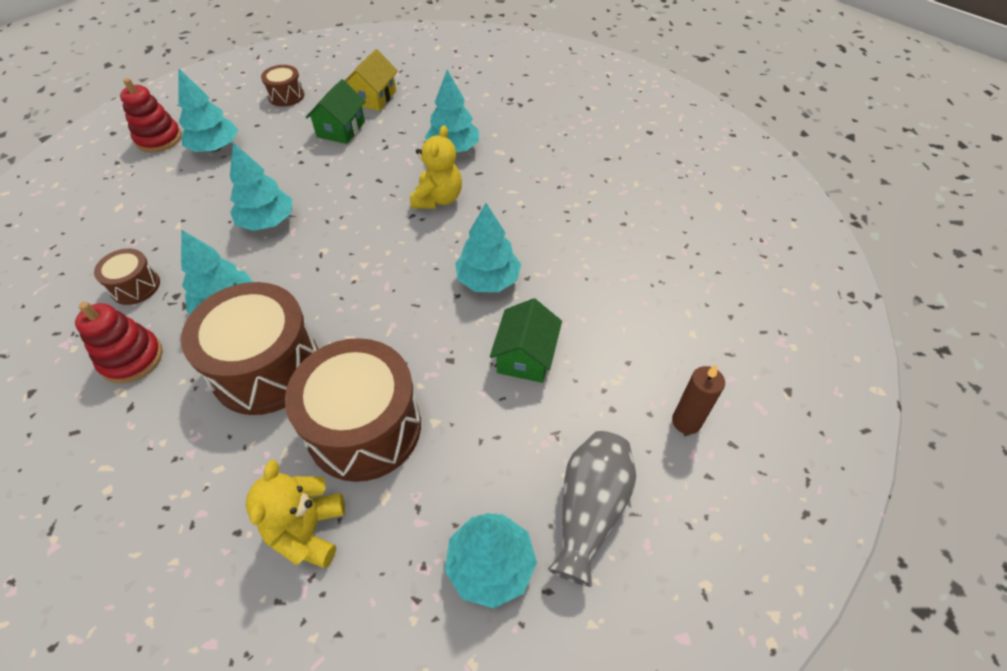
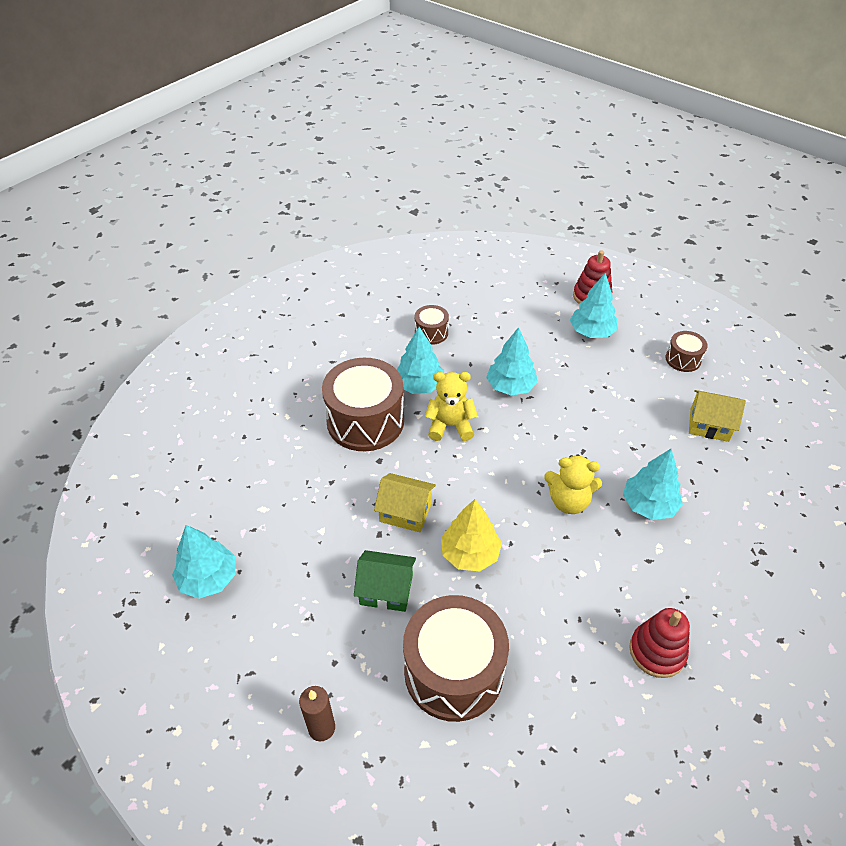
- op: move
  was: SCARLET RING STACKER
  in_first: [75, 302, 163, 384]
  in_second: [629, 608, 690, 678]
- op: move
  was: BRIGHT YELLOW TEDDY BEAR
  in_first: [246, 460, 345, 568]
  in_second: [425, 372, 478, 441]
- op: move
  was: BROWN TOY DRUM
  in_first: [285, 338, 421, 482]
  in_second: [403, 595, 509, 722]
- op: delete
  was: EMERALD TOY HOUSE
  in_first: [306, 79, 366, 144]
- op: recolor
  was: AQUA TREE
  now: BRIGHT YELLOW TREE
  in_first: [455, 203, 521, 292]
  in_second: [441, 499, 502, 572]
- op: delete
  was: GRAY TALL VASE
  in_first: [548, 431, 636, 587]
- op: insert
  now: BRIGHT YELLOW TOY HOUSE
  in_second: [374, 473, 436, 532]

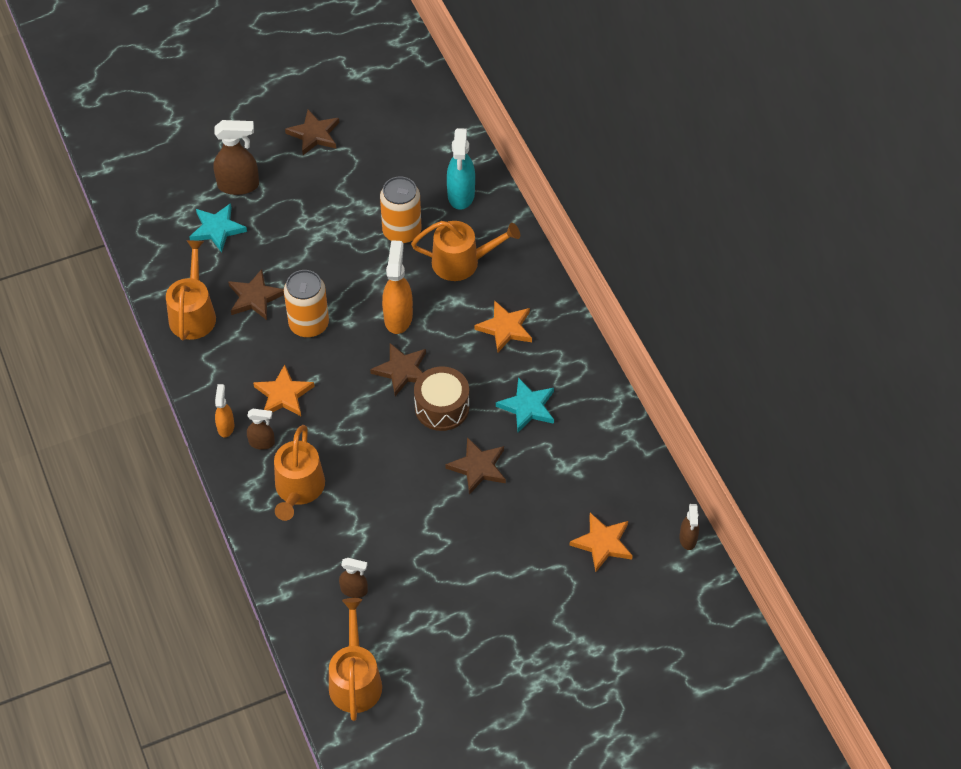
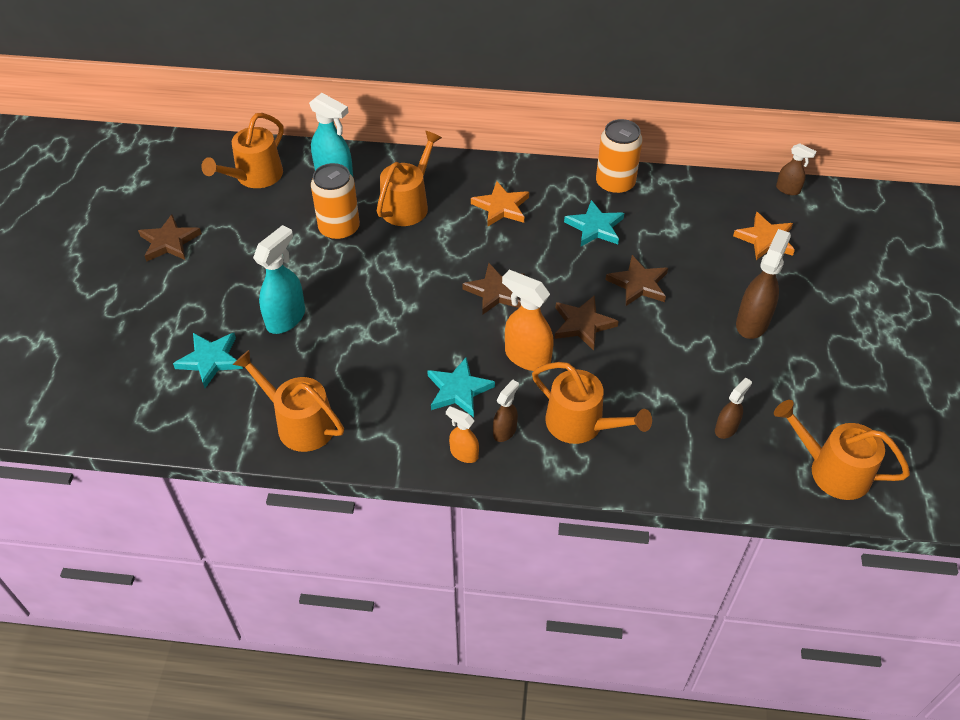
- op: move
  was: BROWN SPRAY BOTTLE
  in_first: [213, 120, 259, 195]
  in_second: [736, 229, 791, 339]
- op: move
  was: BROWN STAR
  in_first: [228, 269, 284, 320]
  in_second: [555, 296, 619, 351]
- op: recolor
  was: ORANGE STAR
  now: AQUA STAR
  in_first: [253, 364, 315, 416]
  in_second: [427, 357, 495, 417]
- op: move
  was: ORANGE SODA CAN
  in_first: [284, 270, 329, 338]
  in_second: [596, 119, 643, 195]
- op: move
  was: ORANGE SPRAY BOTTLE
  in_first: [382, 240, 413, 334]
  in_second: [502, 270, 554, 371]
- op: delete
  was: BROWN TOY DRUM
  in_first: [414, 366, 469, 431]
- op: insert
  now: ORANGE SPRINKLING CAN
  in_second: [201, 113, 284, 188]
- op: insert
  now: AQUA SPRAY BOTTLE
  in_second: [253, 225, 305, 334]

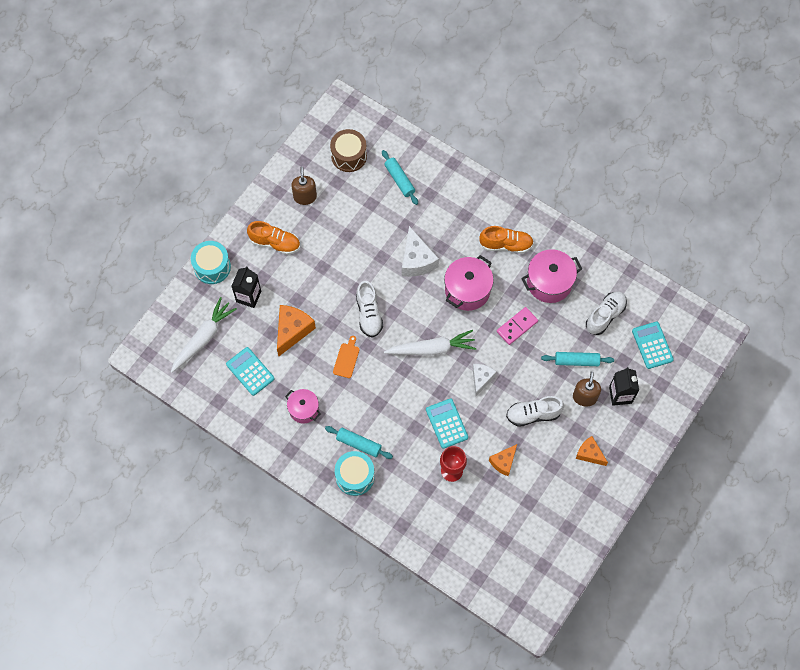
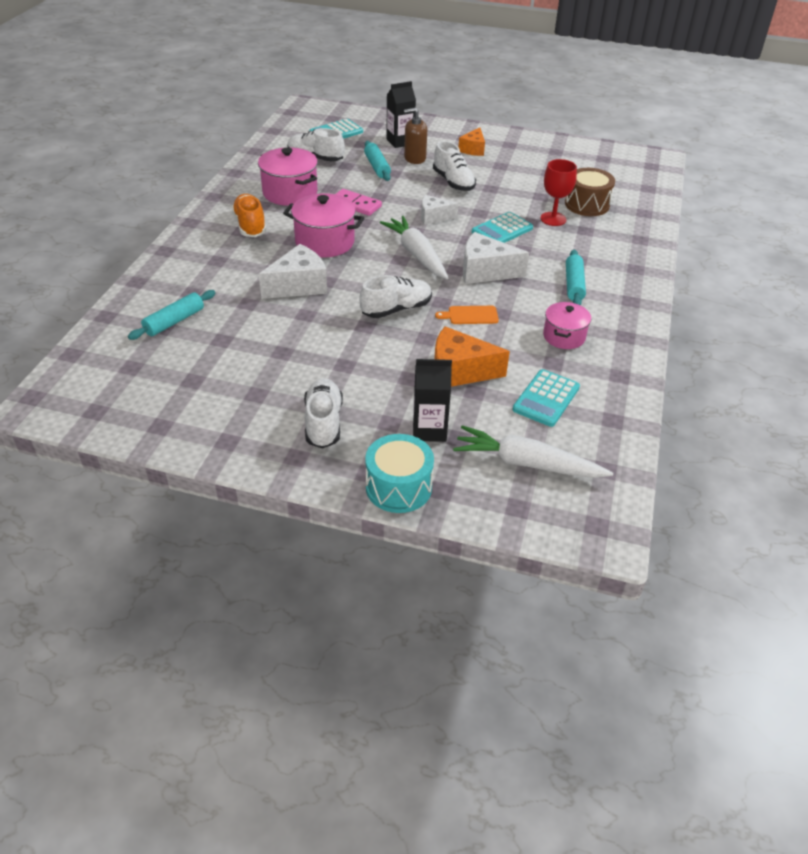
- op: recolor
  was: ORANGE SHOE
  now: SNOW-WHITE SHOE
  in_first: [247, 221, 300, 255]
  in_second: [304, 378, 343, 448]
- op: delete
  was: BROWN PUMP BOTTLE
  in_first: [291, 167, 317, 205]
- op: move
  was: BROWN TOY DRUM
  in_first: [330, 129, 367, 172]
  in_second: [565, 168, 615, 216]
- op: delete
  was: AQUA TOY DRUM
  in_first: [335, 451, 375, 496]
- op: delete
  was: ORANGE CHEESE
  in_first: [489, 444, 517, 476]
- op: insert
  now: SNOW-WHITE CHEESE
  in_second: [463, 232, 529, 284]

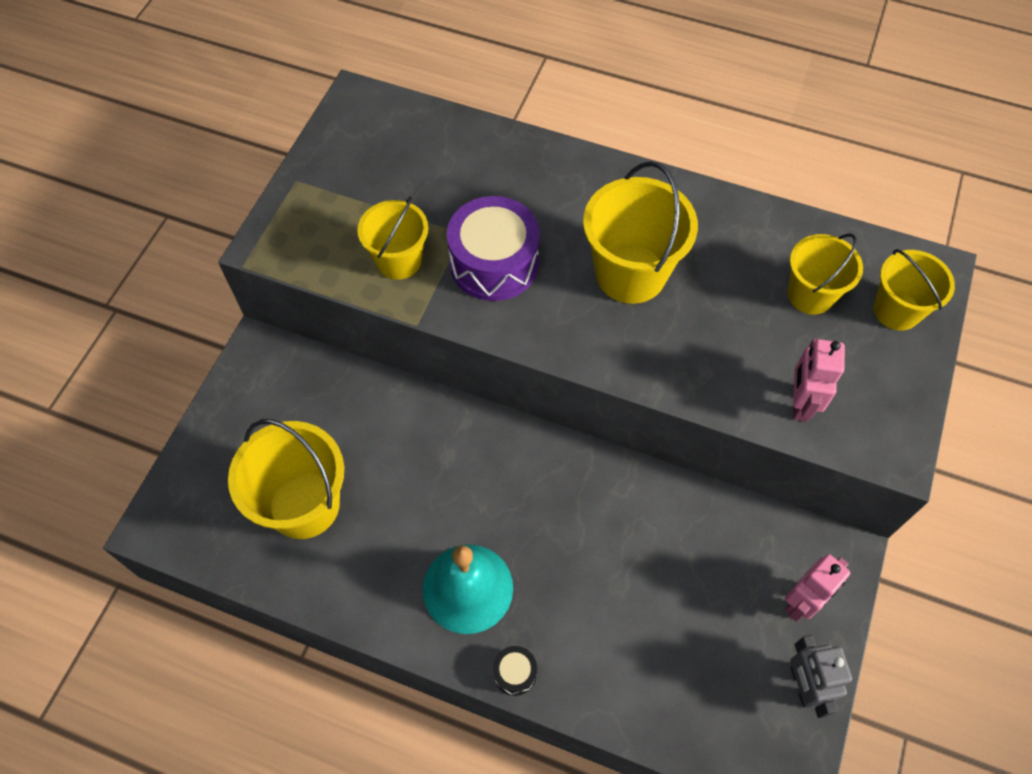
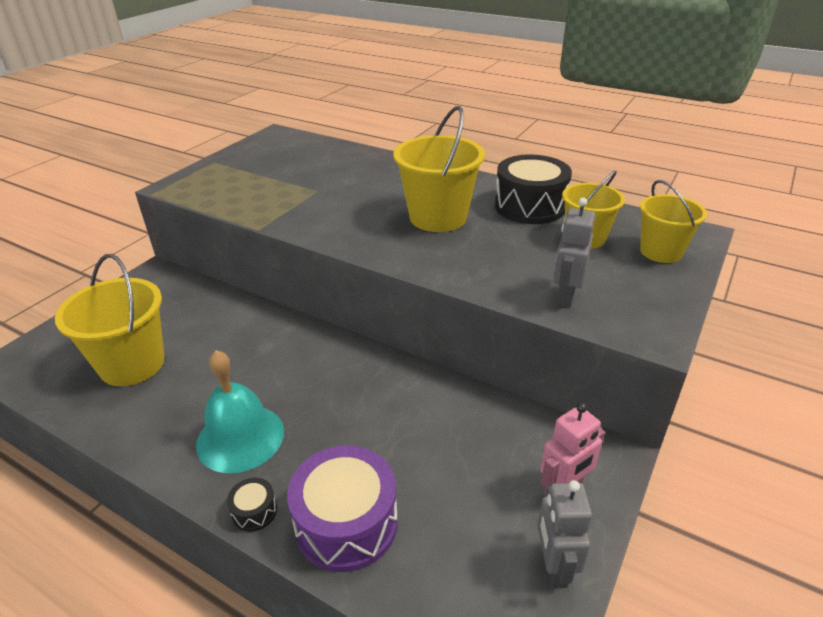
- op: delete
  was: BRIGHT YELLOW SAND BUCKET
  in_first: [357, 196, 428, 280]
- op: move
  was: VIOLET TOY DRUM
  in_first: [447, 196, 540, 301]
  in_second: [287, 445, 398, 572]
- op: recolor
  was: PINK TOY ROBOT
  now: GRAY TOY ROBOT
  in_first: [793, 339, 845, 422]
  in_second: [553, 198, 595, 308]
- op: insert
  now: BLACK TOY DRUM
  in_second: [495, 155, 572, 224]

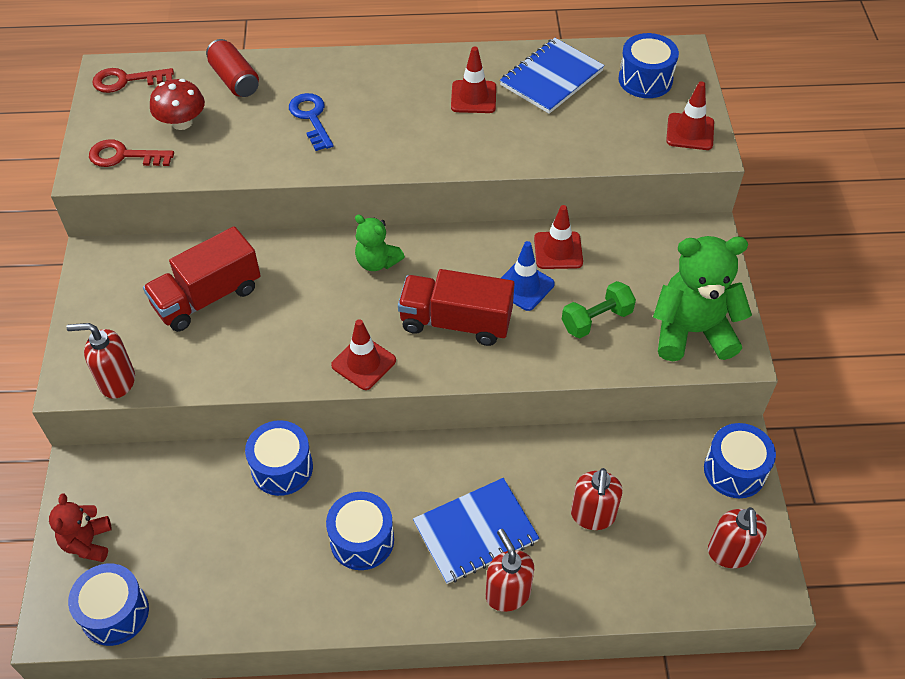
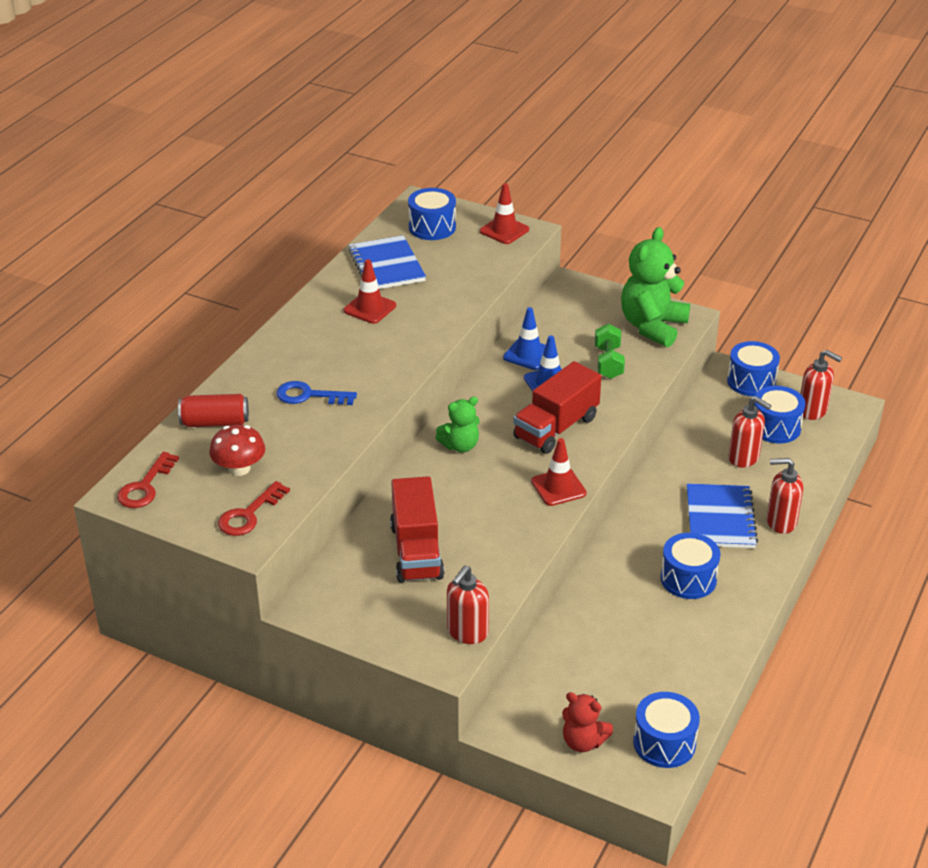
- op: move
  was: ROYAL BLUE TOY DRUM
  in_first: [245, 420, 313, 496]
  in_second: [754, 386, 806, 444]
- op: recolor
  was: SCARLET SAFETY CONE
  now: ROYAL BLUE SAFETY CONE
  in_first: [534, 205, 583, 269]
  in_second: [503, 307, 546, 370]

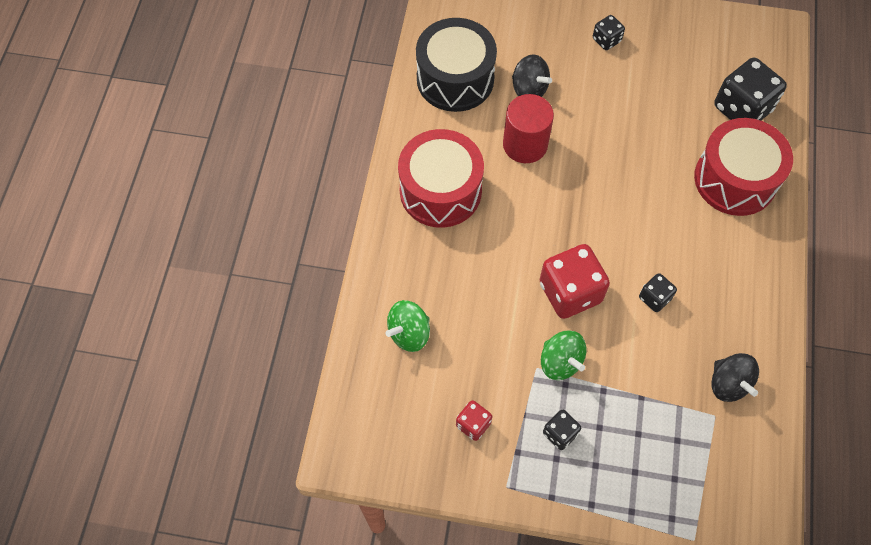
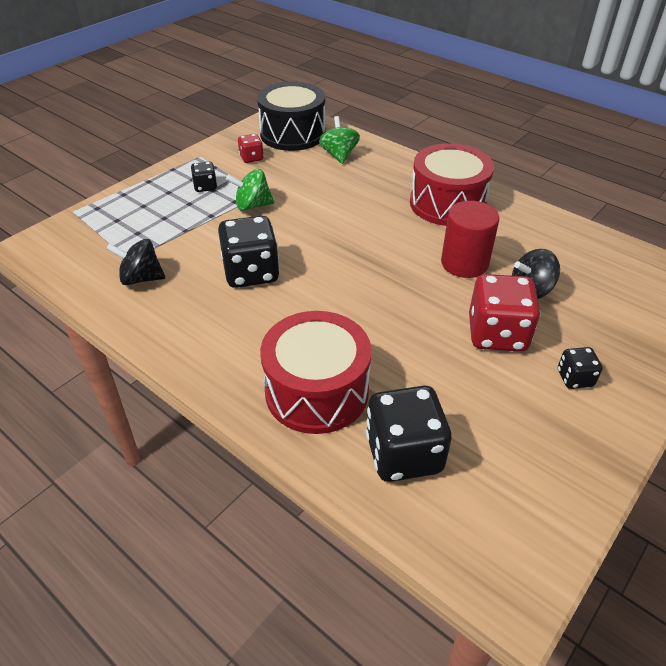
- op: move
  was: BLACK TOY DRUM
  in_first: [416, 18, 497, 112]
  in_second: [257, 81, 326, 151]
- op: move
  was: SCARLET GAME DIE
  in_first: [540, 244, 610, 319]
  in_second: [469, 274, 541, 352]
- op: resize
  was: BLACK GAME DIE
  in_first: [639, 273, 677, 312]
  in_second: [218, 216, 280, 288]
  ratio: 1.97

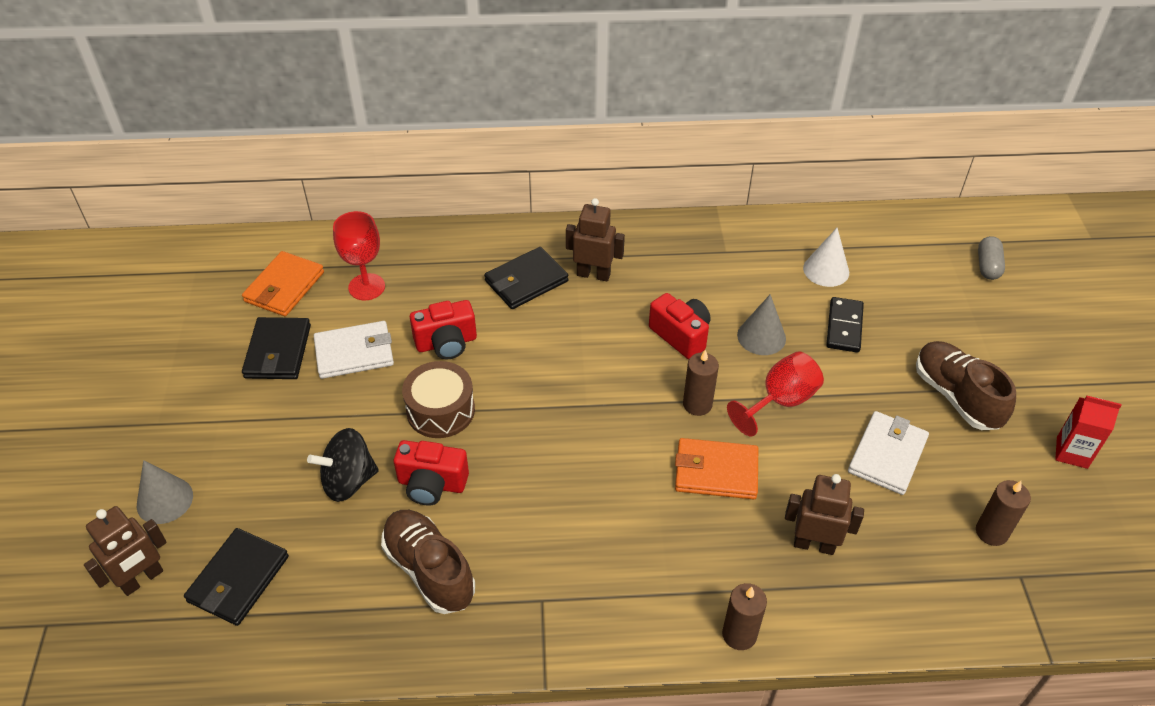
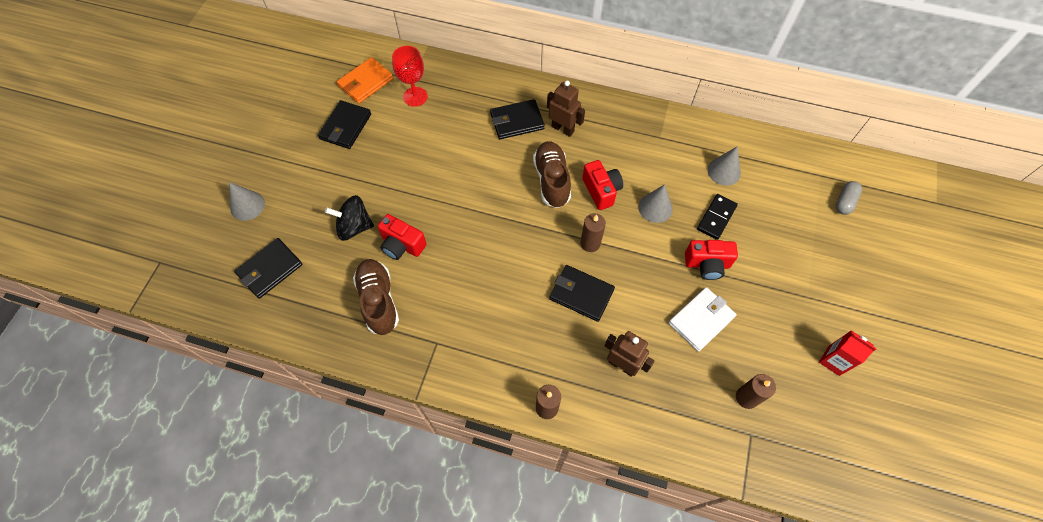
- op: delete
  was: BROWN TOY ROBOT
  in_first: [84, 506, 167, 596]
- op: delete
  was: SNOW-WHITE WALLET
  in_first: [314, 321, 394, 379]
- op: delete
  was: BROWN TOY DRUM
  in_first: [402, 361, 475, 438]
- op: move
  was: SCARLET PHOTO CAMERA
  in_first: [410, 300, 477, 359]
  in_second: [685, 240, 738, 280]
- op: recolor
  was: ORANGE WALLET
  now: BLACK WALLET
  in_first: [675, 438, 758, 499]
  in_second: [549, 265, 615, 322]
- op: delete
  was: SCARLET CHALICE
  in_first: [727, 351, 824, 437]
- op: recolor
  was: SNOW-WHITE CONE
  now: GRAY CONE
  in_first: [803, 228, 849, 287]
  in_second: [707, 146, 741, 186]
- op: move
  was: BROWN SHOE
  in_first: [916, 341, 1016, 430]
  in_second: [533, 141, 571, 208]

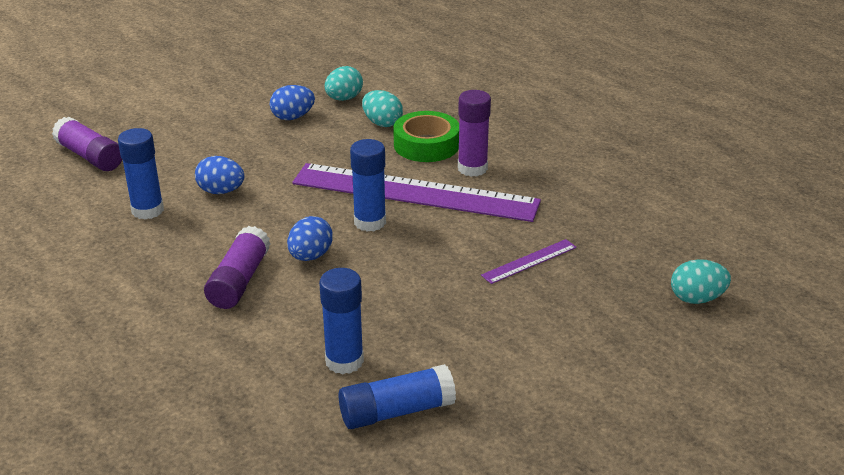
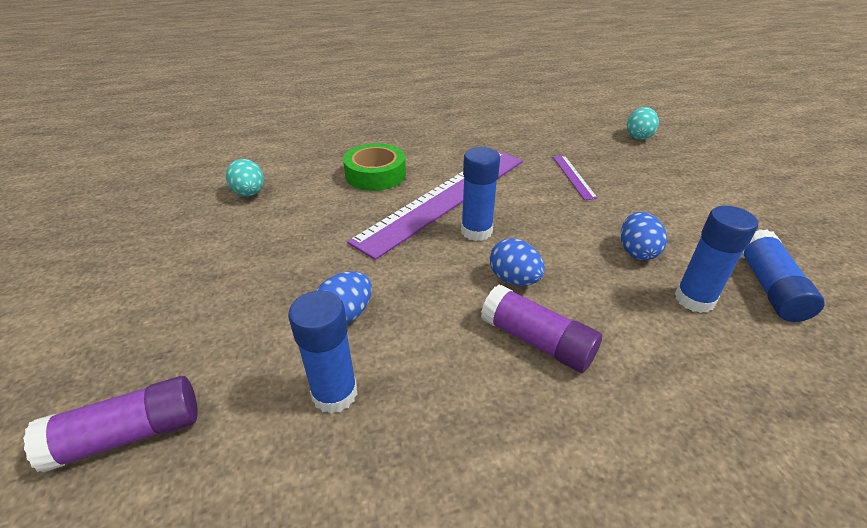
- op: move
  was: ROYAL BLUE EGG SHAPE
  in_first: [270, 85, 315, 120]
  in_second: [621, 212, 667, 260]
- op: delete
  was: AQUA EGG SHAPE
  in_first: [362, 90, 403, 127]
- op: delete
  was: VIOLET GLUE
  in_first: [458, 90, 491, 177]

